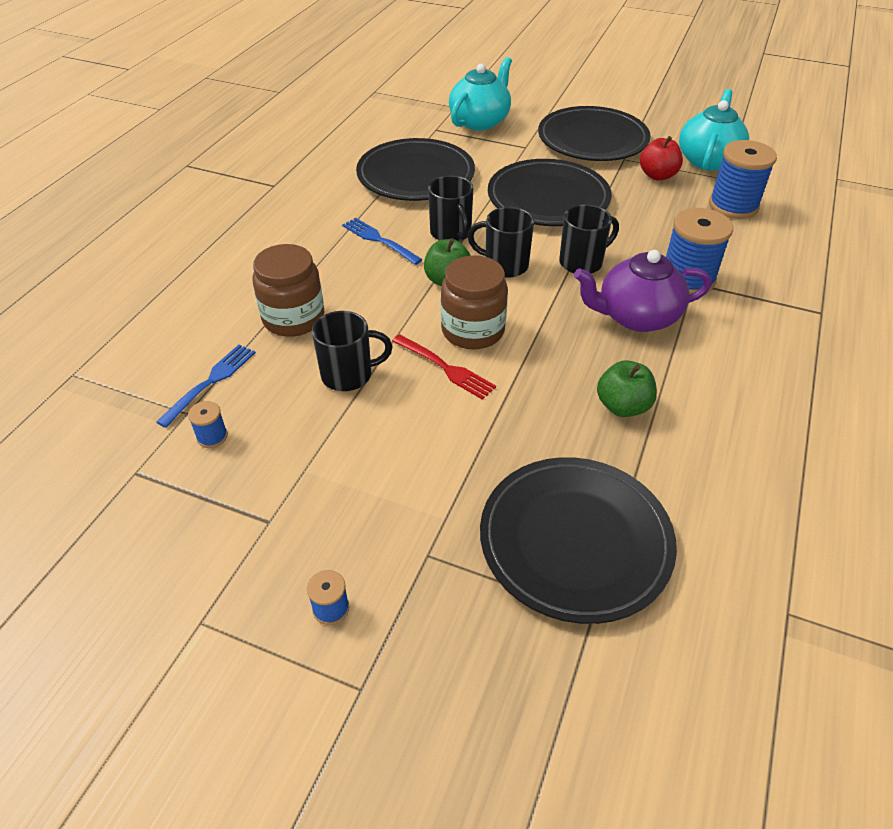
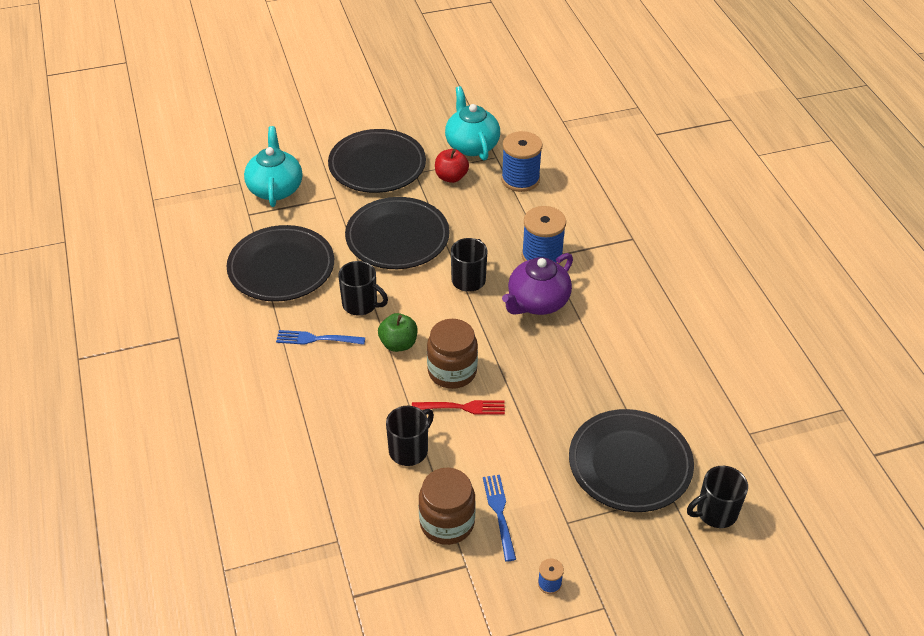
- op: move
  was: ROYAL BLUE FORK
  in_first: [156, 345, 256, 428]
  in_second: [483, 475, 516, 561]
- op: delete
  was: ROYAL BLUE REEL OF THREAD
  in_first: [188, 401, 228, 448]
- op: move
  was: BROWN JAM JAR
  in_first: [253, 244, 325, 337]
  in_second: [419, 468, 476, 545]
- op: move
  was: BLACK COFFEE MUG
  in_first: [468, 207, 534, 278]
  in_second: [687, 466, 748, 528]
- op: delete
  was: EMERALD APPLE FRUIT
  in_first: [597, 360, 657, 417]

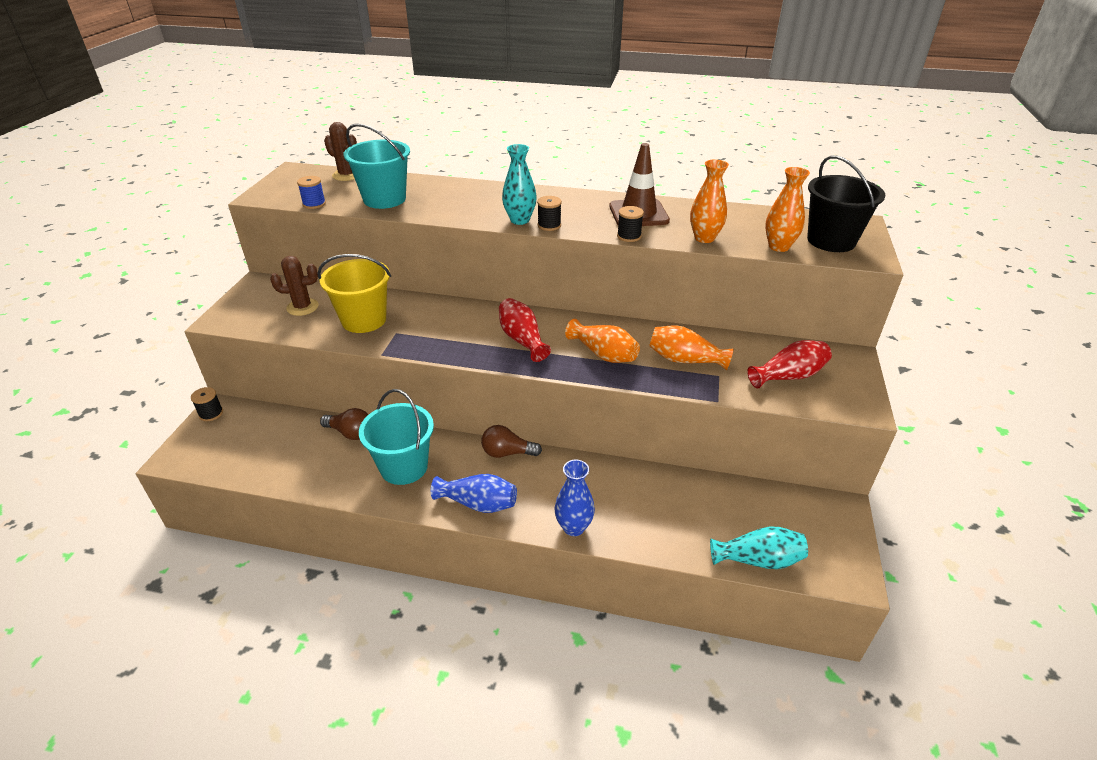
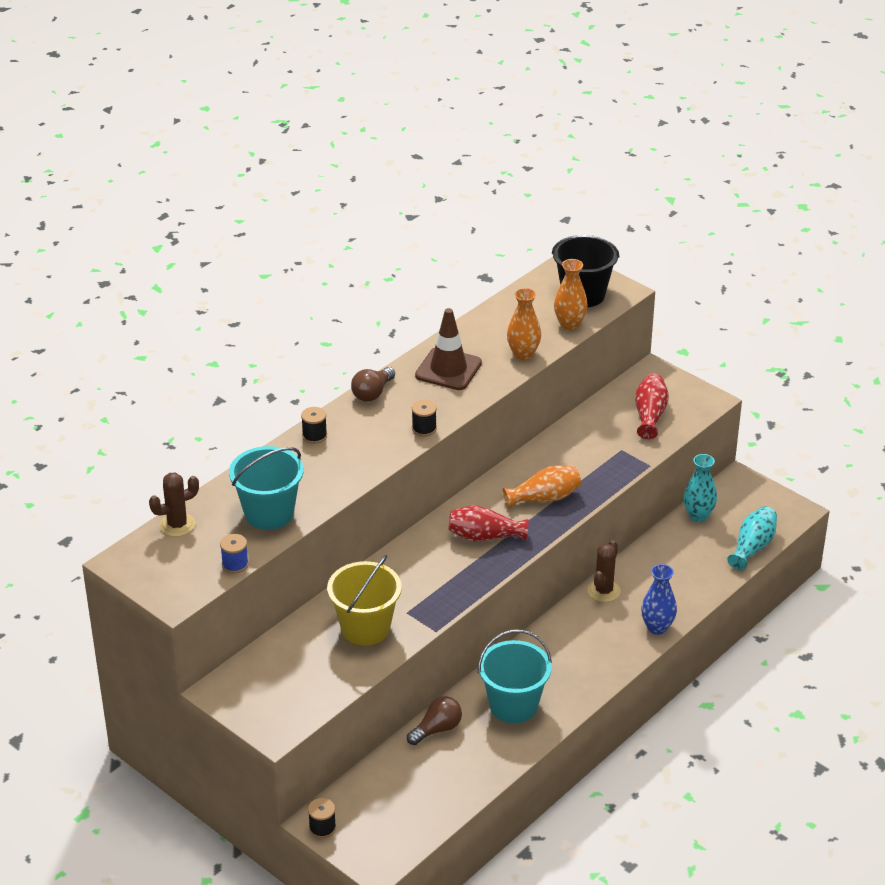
- op: move
  was: BROWN CACTUS
  in_first: [270, 256, 318, 316]
  in_second: [588, 540, 621, 602]
- op: delete
  was: ROYAL BLUE TALL VASE
  in_first: [431, 474, 517, 513]
- op: move
  was: BROWN LIGHT BULB
  in_first: [481, 425, 542, 458]
  in_second: [351, 367, 395, 401]
- op: move
  was: AQUA TALL VASE
  in_first: [502, 144, 537, 225]
  in_second: [683, 454, 717, 522]
- op: move
  was: BLACK REEL OF THREAD
  in_first: [617, 206, 644, 242]
  in_second: [301, 407, 327, 444]
- op: delete
  was: ORANGE TALL VASE
  in_first: [649, 325, 734, 370]

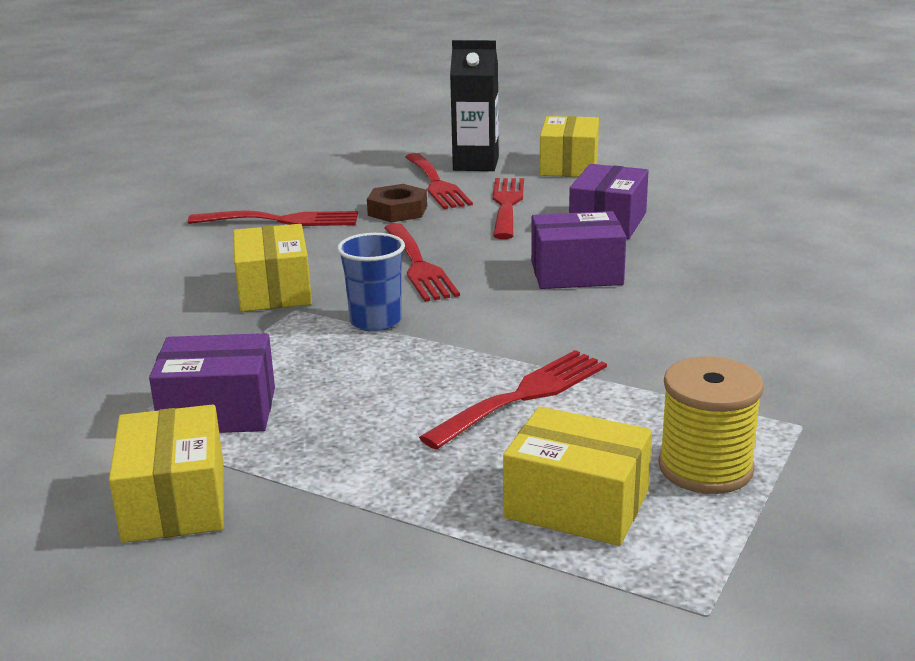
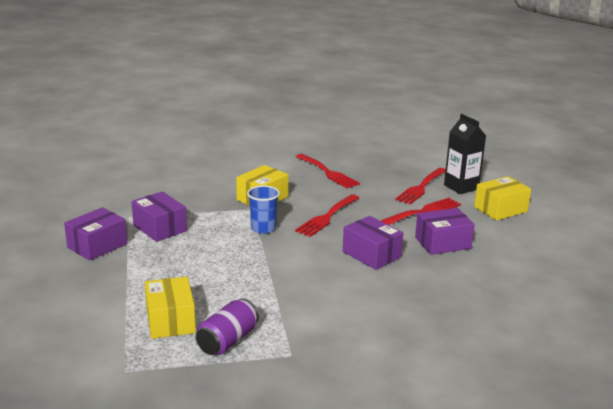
- op: recolor
  was: BRIGHT YELLOW PACKAGE
  now: VIOLET PACKAGE
  in_first: [109, 405, 224, 543]
  in_second: [64, 207, 127, 261]
- op: delete
  was: BROWN HEX NUT
  in_first: [367, 184, 427, 223]
- op: delete
  was: SCARLET FORK
  in_first: [419, 350, 607, 449]
- op: replace
  was: BRIGHT YELLOW REEL OF THREAD
  now: VIOLET SODA CAN
  in_first: [658, 357, 764, 494]
  in_second: [196, 298, 259, 355]

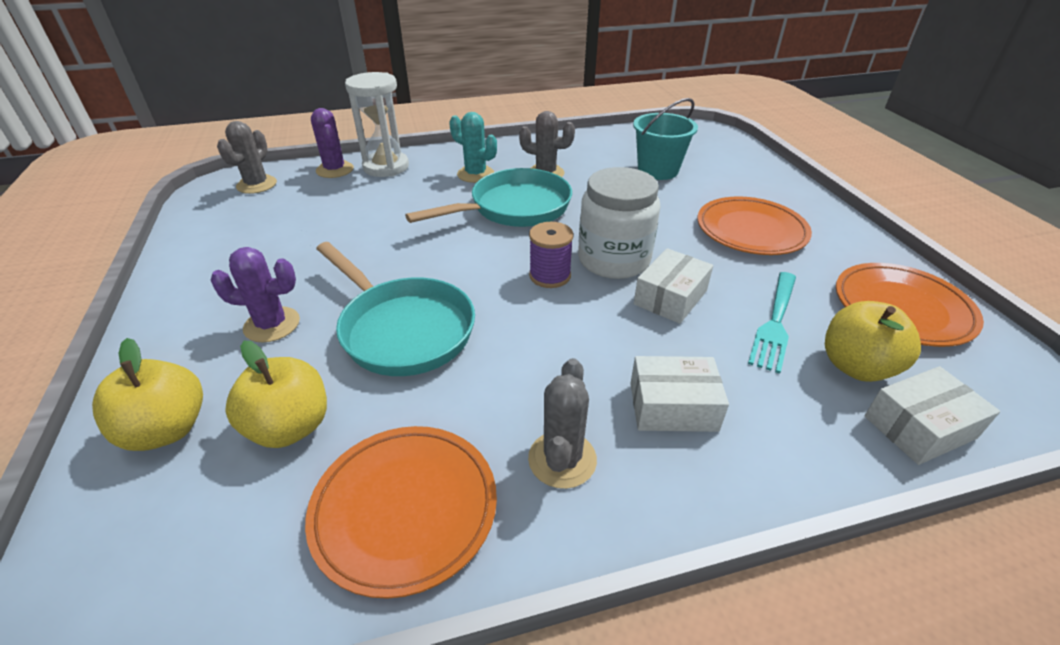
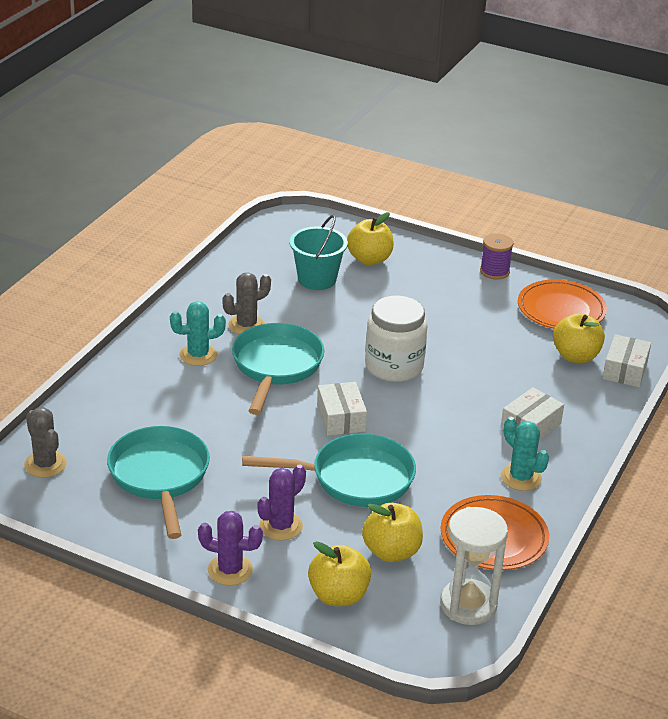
- op: move
  was: VIOLET CACTUS
  in_first: [311, 108, 354, 178]
  in_second: [198, 511, 263, 586]
- op: move
  was: SNOW-WHITE SANDGLASS
  in_first: [345, 72, 409, 177]
  in_second: [440, 507, 508, 625]
- op: recolor
  was: GRAY CACTUS
  now: AQUA CACTUS
  in_first: [528, 358, 597, 489]
  in_second: [501, 417, 549, 491]
- op: move
  was: VIOLET REEL OF THREAD
  in_first: [529, 222, 573, 288]
  in_second: [480, 233, 513, 280]
- op: move
  was: SNOW-WHITE PACKAGE
  in_first: [634, 248, 713, 324]
  in_second: [317, 382, 367, 436]
- op: delete
  was: ORANGE FLAT DISH
  in_first: [697, 196, 812, 255]
- op: delete
  was: AQUA FORK
  in_first: [748, 272, 796, 374]
- op: insert
  now: AQUA SKILLET
  in_second: [107, 426, 210, 539]
- op: insert
  now: BRIGHT YELLOW APPLE FRUIT
  in_second: [347, 212, 394, 265]

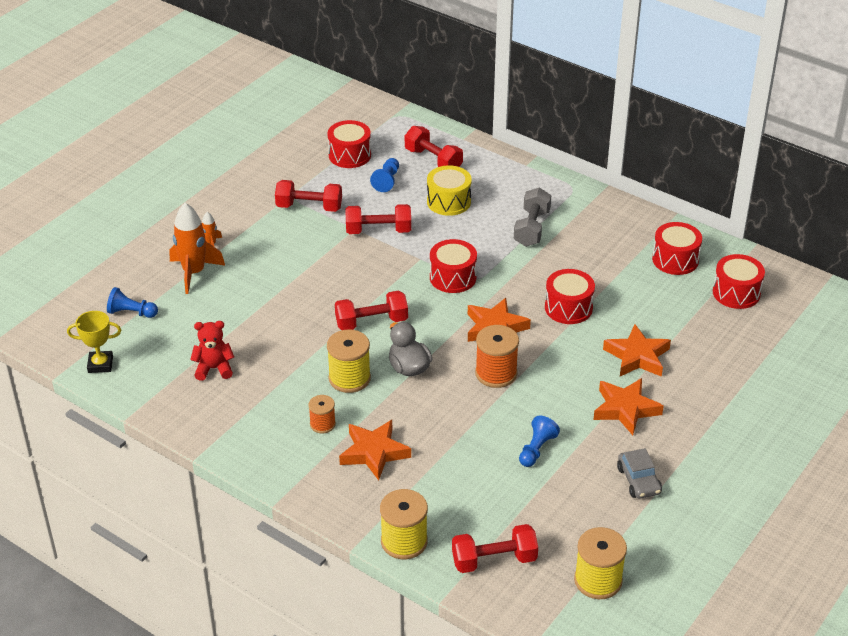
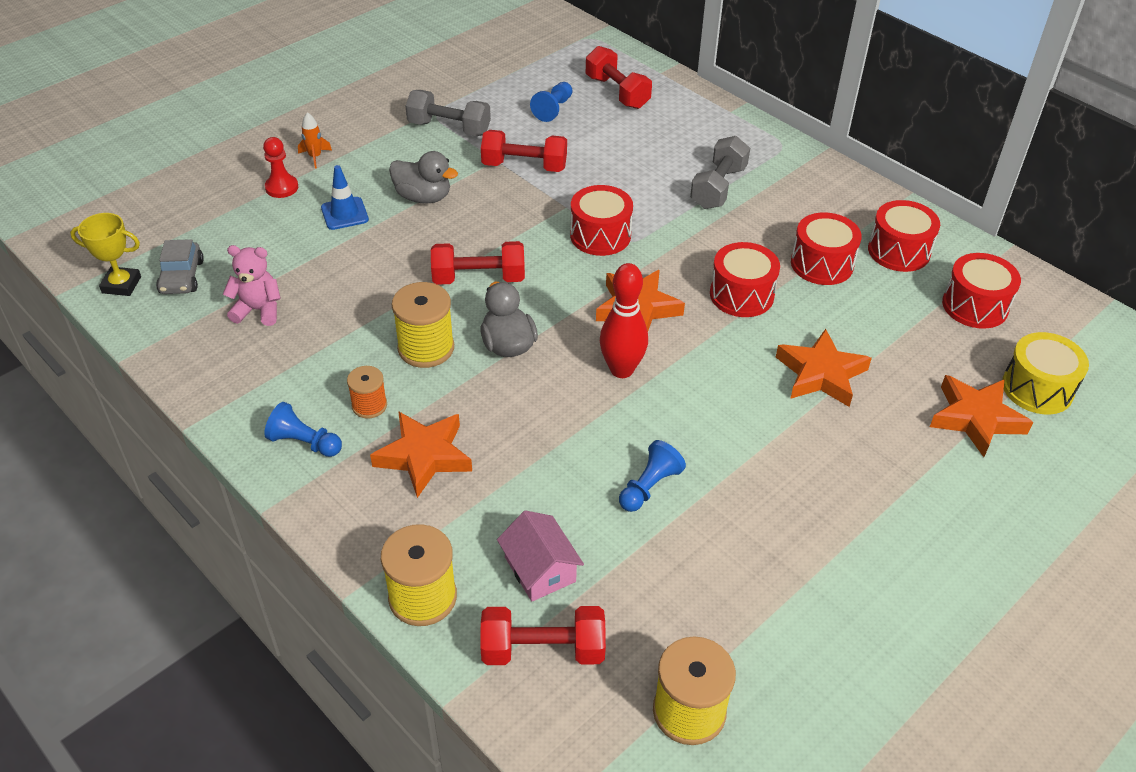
- op: move
  was: ROYAL BLUE PAWN
  in_first: [107, 287, 158, 318]
  in_second: [264, 402, 342, 457]
- op: replace
  was: ORANGE ROCKET
  now: SCARLET PAWN
  in_first: [170, 203, 225, 294]
  in_second: [263, 137, 298, 198]
- op: recolor
  was: SCARLET TEDDY BEAR
  now: PINK TEDDY BEAR
  in_first: [190, 321, 234, 381]
  in_second: [223, 245, 281, 326]
- op: recolor
  was: SCARLET HAND WEIGHT
  now: GRAY HAND WEIGHT
  in_first: [275, 180, 342, 212]
  in_second: [406, 90, 491, 136]
- op: move
  was: SCARLET TOY DRUM
  in_first: [328, 120, 371, 168]
  in_second: [791, 213, 862, 285]
- op: move
  was: BRIGHT YELLOW TOY DRUM
  in_first: [427, 165, 472, 216]
  in_second: [1002, 332, 1089, 414]
- op: replace
  was: ORANGE REEL OF THREAD
  now: SCARLET SKITTLE
  in_first: [475, 325, 519, 388]
  in_second: [600, 263, 648, 378]
- op: move
  was: ORANGE STAR
  in_first: [593, 378, 664, 435]
  in_second: [930, 375, 1033, 457]
- op: move
  was: GRAY AUTOMOBILE
  in_first: [617, 448, 662, 499]
  in_second: [156, 239, 204, 294]
- op: insert
  now: ROYAL BLUE SAFETY CONE
  in_second: [321, 165, 369, 230]
- op: insert
  now: GRAY DUCK
  in_second: [389, 151, 458, 203]
- op: insert
  now: PINK TOY HOUSE
  in_second: [497, 510, 584, 602]

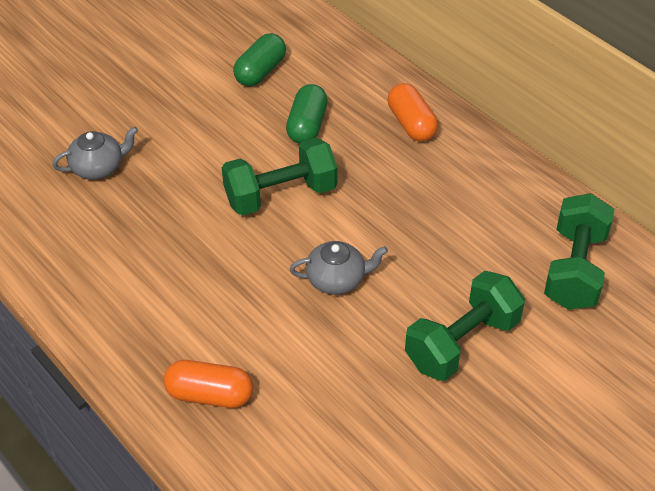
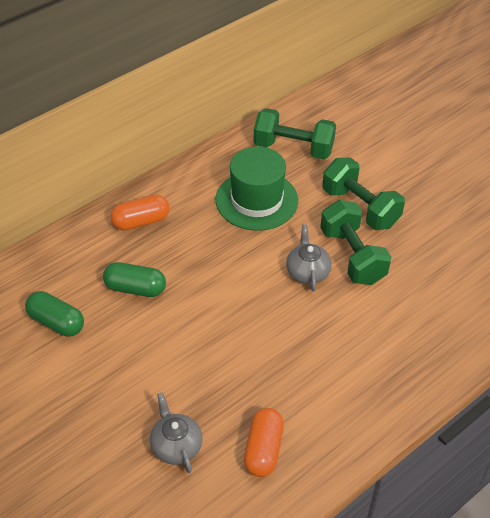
- op: move
  was: ORANGE PILL SHAPE
  in_first: [164, 360, 253, 408]
  in_second: [244, 408, 284, 477]
- op: move
  was: EMERALD HAND WEIGHT
  in_first: [222, 138, 338, 216]
  in_second: [320, 200, 391, 285]
- op: insert
  now: EMERALD HAT
  in_second: [216, 147, 298, 231]

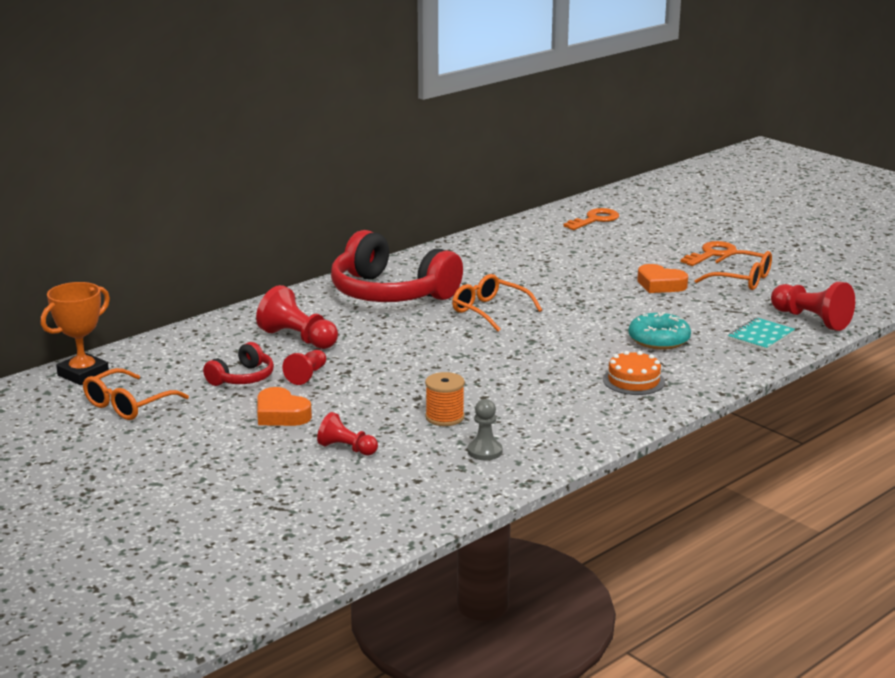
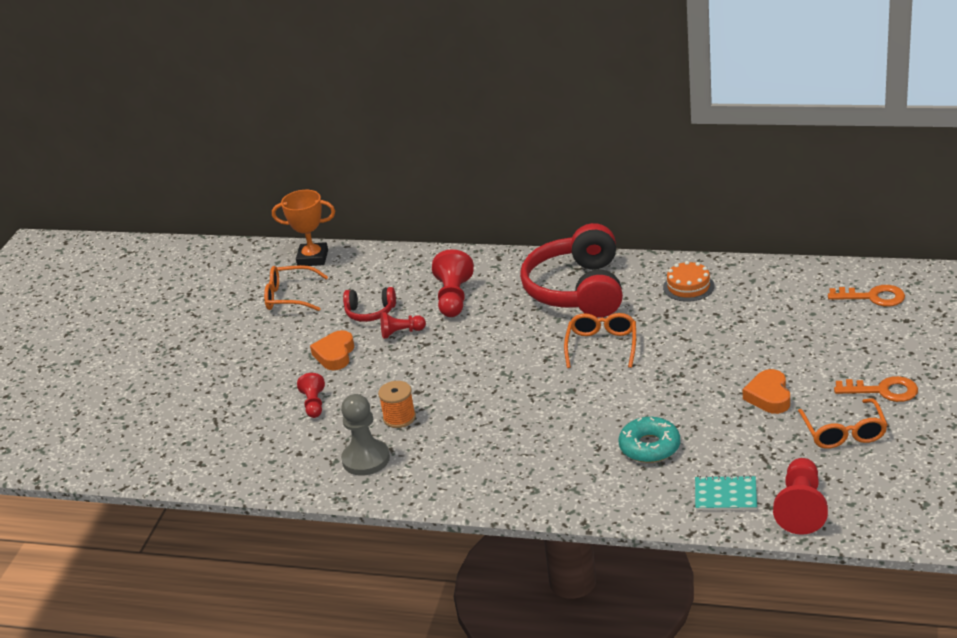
- op: resize
  was: GRAY PAWN
  in_first: [468, 399, 502, 460]
  in_second: [341, 394, 390, 476]
  ratio: 1.65
- op: move
  was: ORANGE LAYER CAKE
  in_first: [603, 351, 665, 395]
  in_second: [663, 261, 714, 302]

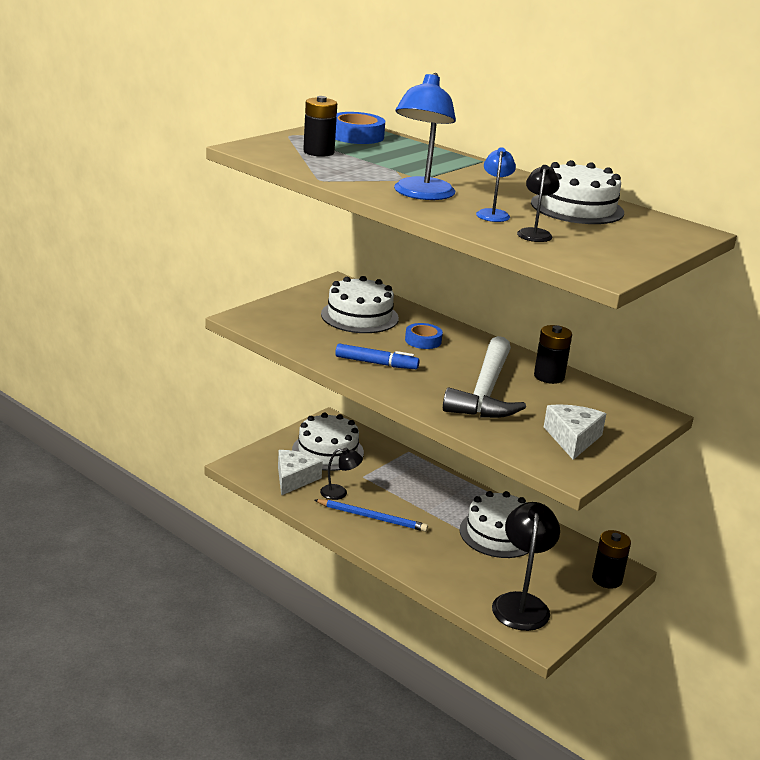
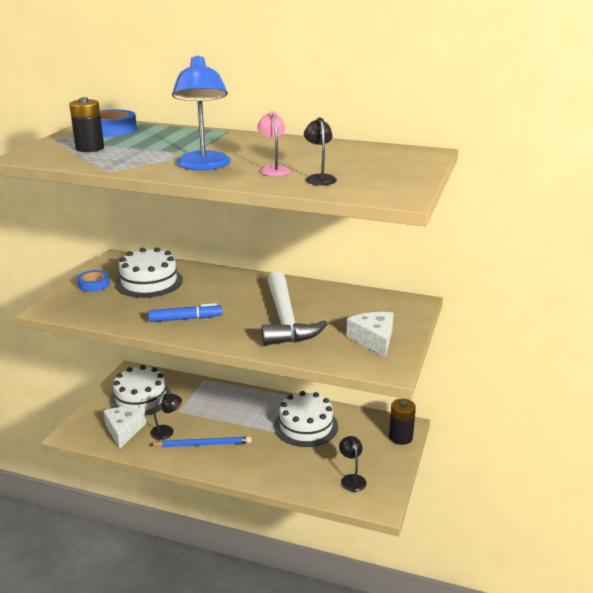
- op: move
  was: ROYAL BLUE ROLL OF TAPE
  in_first: [405, 323, 443, 349]
  in_second: [77, 270, 110, 292]
- op: recolor
  was: ROYAL BLUE DESK LAMP
  now: PINK DESK LAMP
  in_first: [476, 147, 516, 222]
  in_second: [257, 111, 290, 176]
- op: resize
  was: BLACK DESK LAMP
  in_first: [492, 502, 560, 631]
  in_second: [339, 436, 367, 492]
  ratio: 0.53
- op: delete
  was: SNOW-WHITE LAYER CAKE
  in_first: [531, 160, 624, 224]
- op: delete
  was: BLACK AA BATTERY
  in_first: [534, 325, 572, 384]

